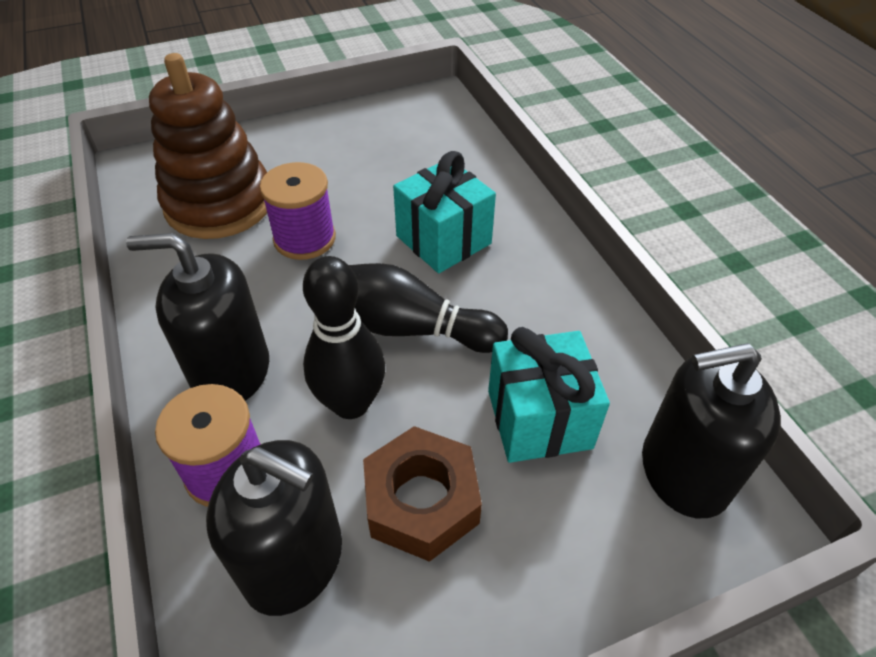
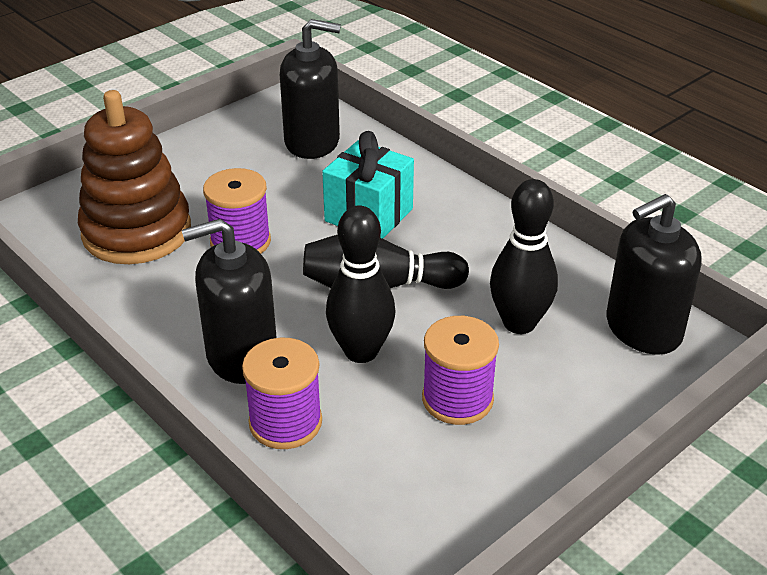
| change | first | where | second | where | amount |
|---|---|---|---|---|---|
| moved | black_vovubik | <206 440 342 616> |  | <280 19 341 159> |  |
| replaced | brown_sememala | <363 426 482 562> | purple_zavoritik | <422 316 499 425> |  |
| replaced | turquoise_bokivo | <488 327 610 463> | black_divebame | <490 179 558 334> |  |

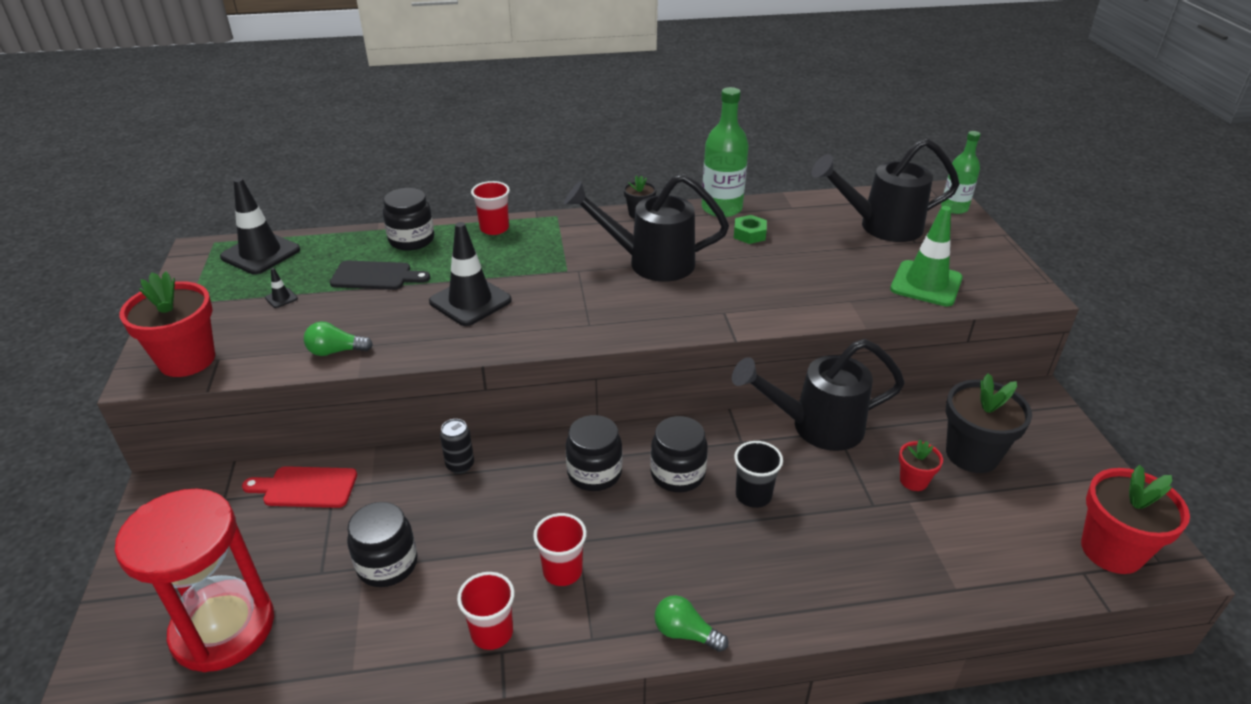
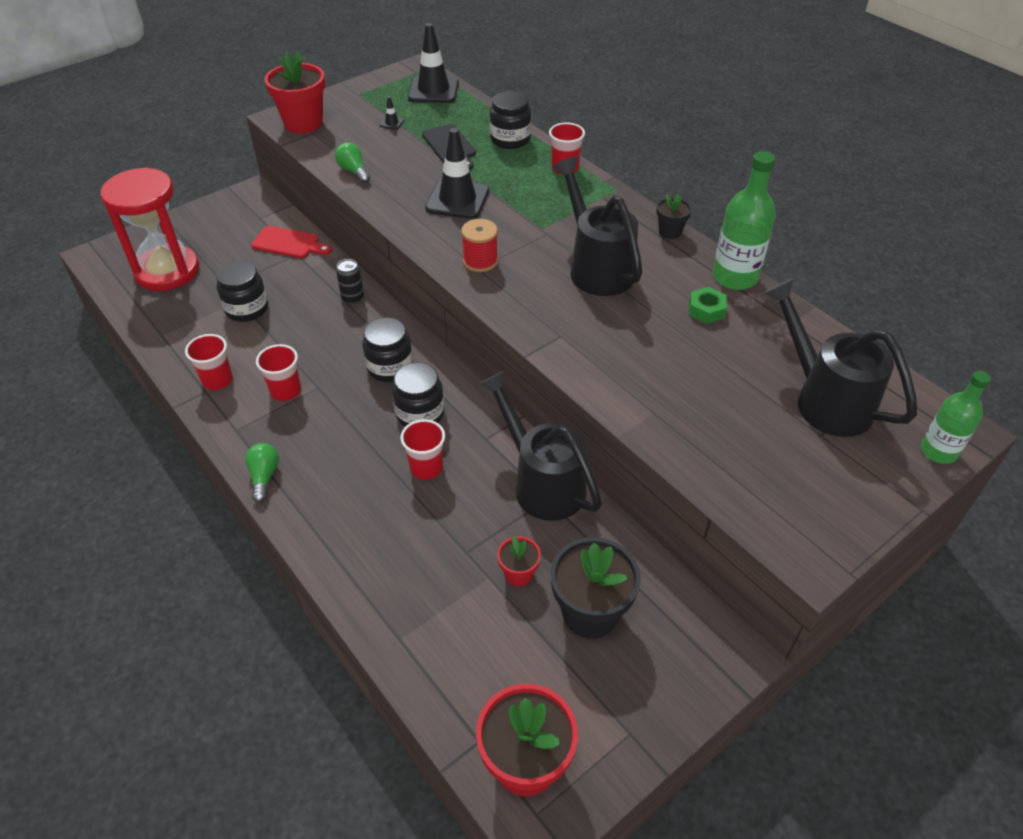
| change | first | where | second | where | amount |
|---|---|---|---|---|---|
| turned | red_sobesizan | <242 466 357 508> |  | <251 226 332 258> | 135 degrees clockwise |
| recoloured | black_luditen | <734 441 783 508> | red_luditen | <400 419 445 480> |  |
| added |  |  | red_zavoritik | <461 219 498 272> |  |
| removed | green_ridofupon | <890 206 963 306> |  |  |  |

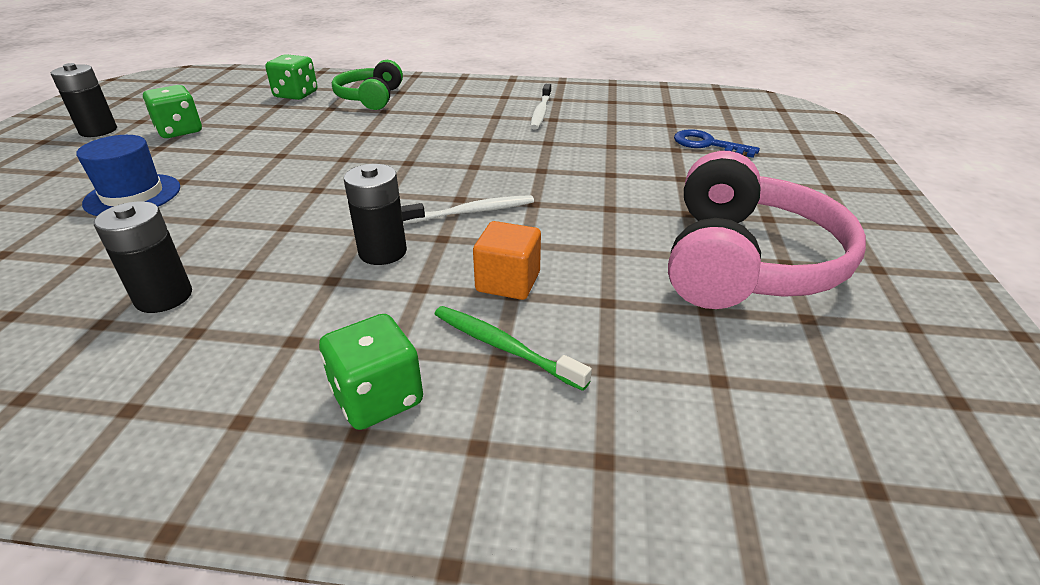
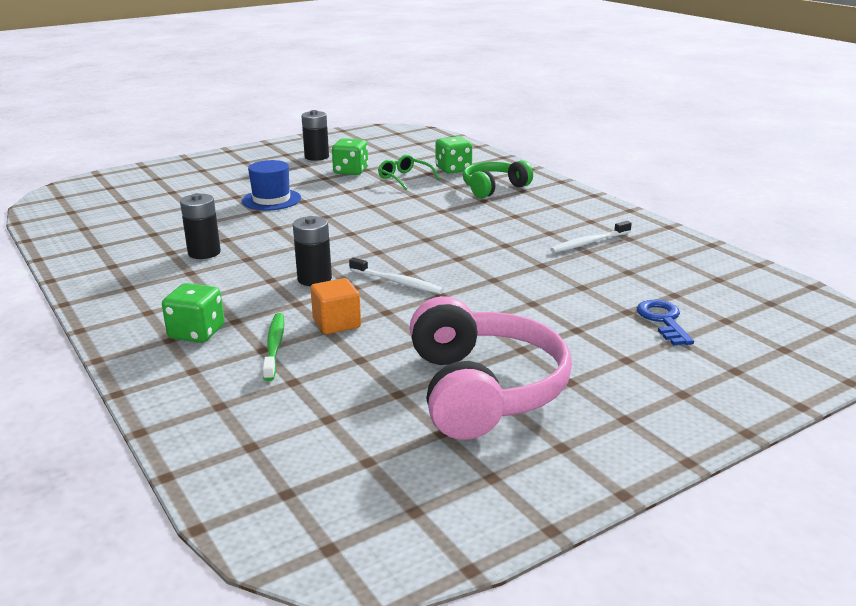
| change | first | where | second | where | amount |
|---|---|---|---|---|---|
| added |  |  | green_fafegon | <378 154 440 190> |  |
| turned | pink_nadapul | <668 151 866 309> |  | <410 296 572 440> | 75 degrees counterclockwise |

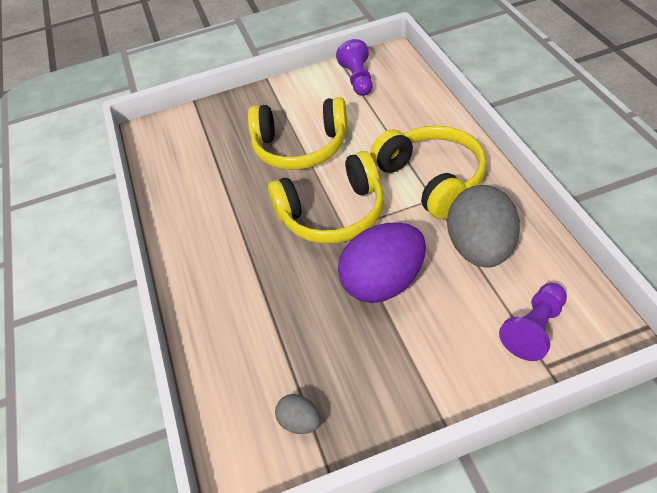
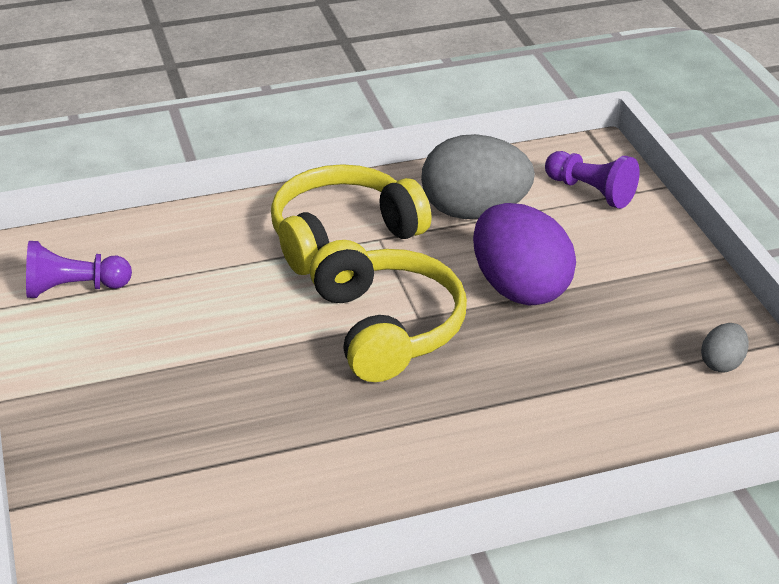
| change | first | where | second | where | amount |
|---|---|---|---|---|---|
| removed | yellow_nadapul | <248 97 348 170> |  |  |  |

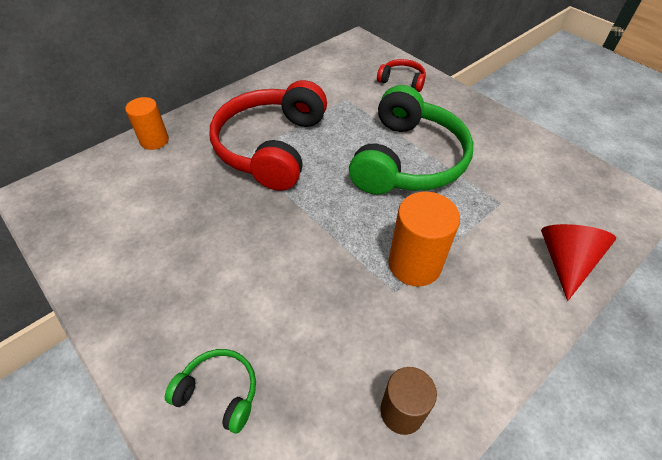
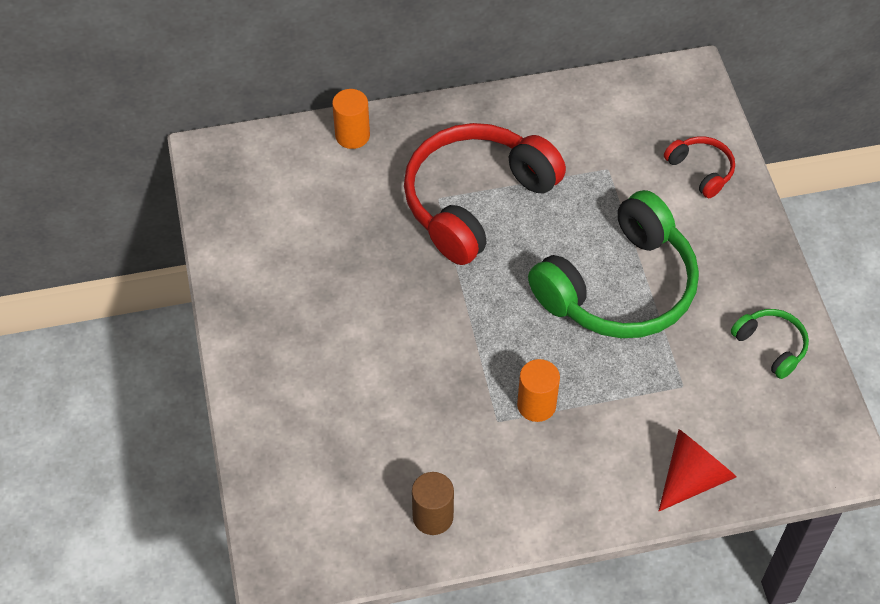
| change | first | where | second | where | amount |
|---|---|---|---|---|---|
| resized | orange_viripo | <389 192 460 286> |  | <517 359 560 422> | x0.66 |
| moved | green_nadapul | <165 349 256 433> |  | <731 309 809 379> |  |

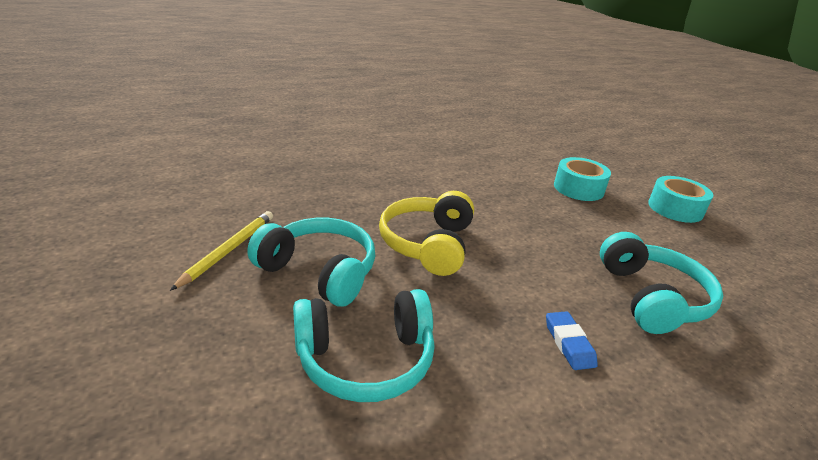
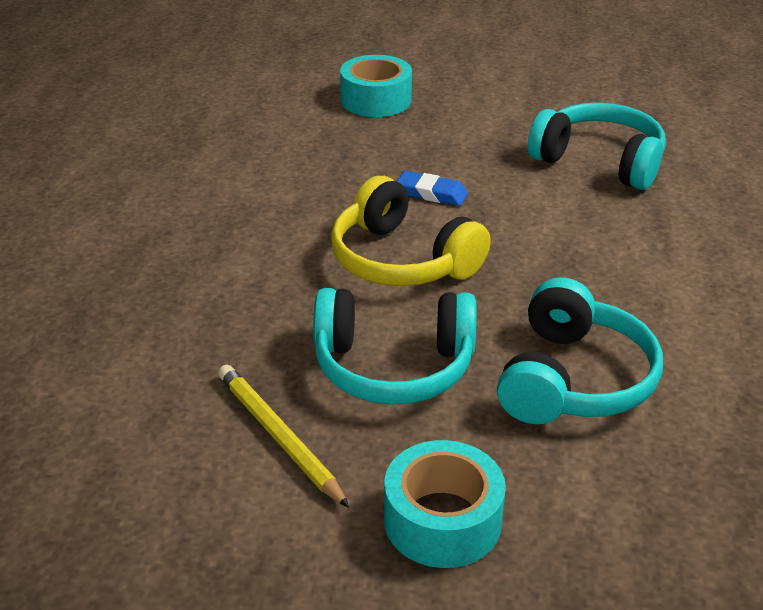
| change | first | where | second | where | amount |
|---|---|---|---|---|---|
| turned | turquoise_nadapul | <247 218 375 307> |  | <313 288 477 405> | 150 degrees counterclockwise |
| moved | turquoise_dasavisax | <648 176 713 223> |  | <384 440 506 568> |  |
| moved | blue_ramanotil | <546 311 598 370> |  | <396 171 468 206> |  |

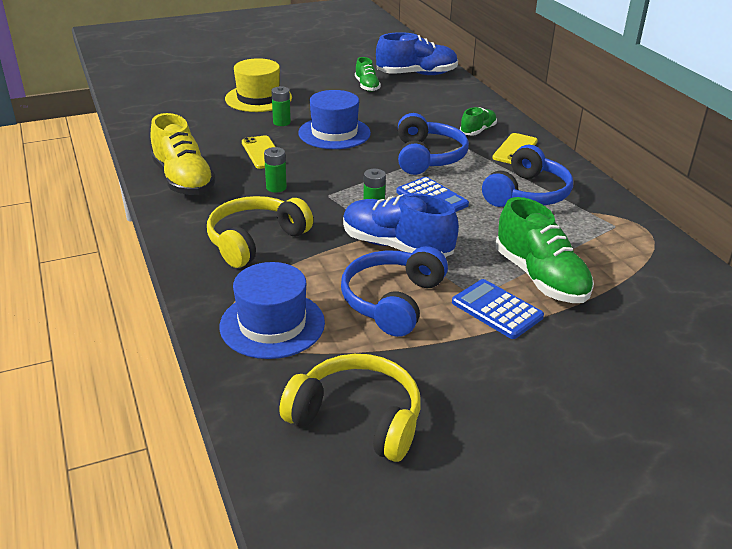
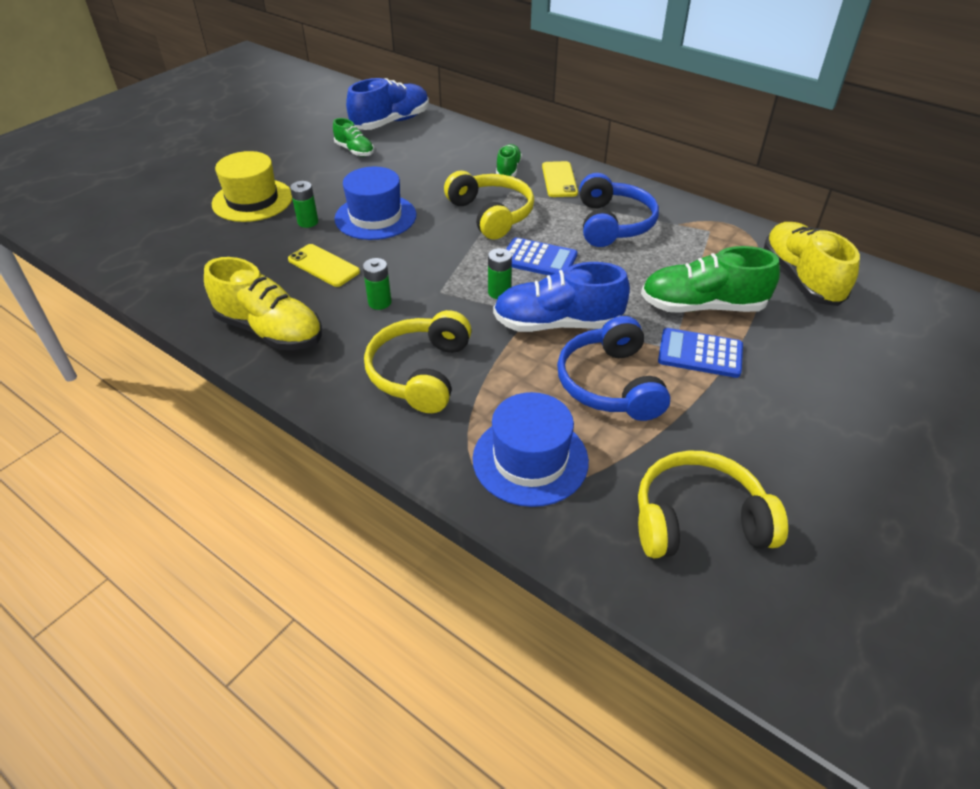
| change | first | where | second | where | amount |
|---|---|---|---|---|---|
| recoloured | blue_nadapul | <398 113 469 175> | yellow_nadapul | <444 171 534 240> |  |
| turned | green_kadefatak | <496 197 594 303> |  | <641 246 780 313> | 150 degrees clockwise |
| added |  |  | yellow_kadefatak | <764 222 860 306> |  |

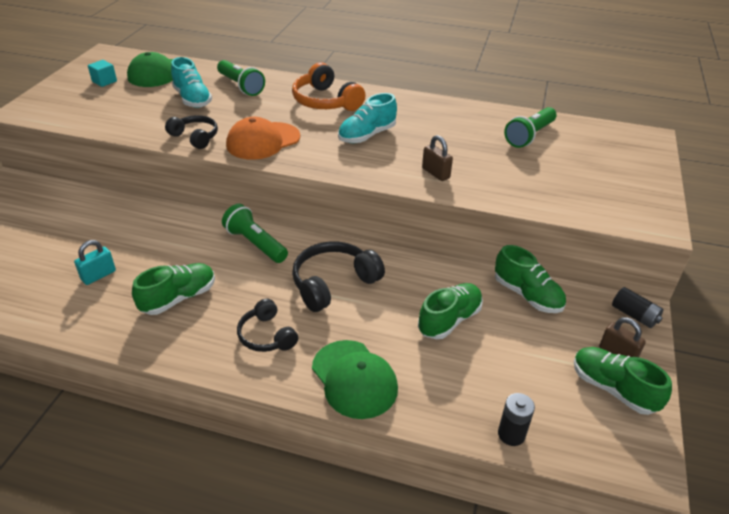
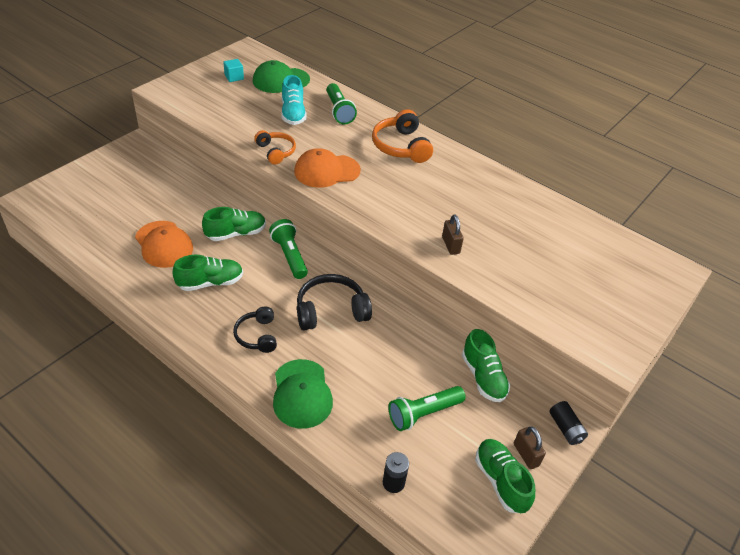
| change | first | where | second | where | amount |
|---|---|---|---|---|---|
| replaced | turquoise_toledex | <74 240 116 285> | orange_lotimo | <135 221 193 268> |  |
| moved | green_kadefatak | <418 283 483 339> |  | <202 207 266 241> |  |
| recoloured | black_nadapul | <165 115 218 149> | orange_nadapul | <254 130 296 165> |  |
| moved | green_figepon | <504 107 557 148> |  | <388 386 466 431> |  |
| removed | turquoise_kadefatak | <338 93 397 143> |  |  |  |

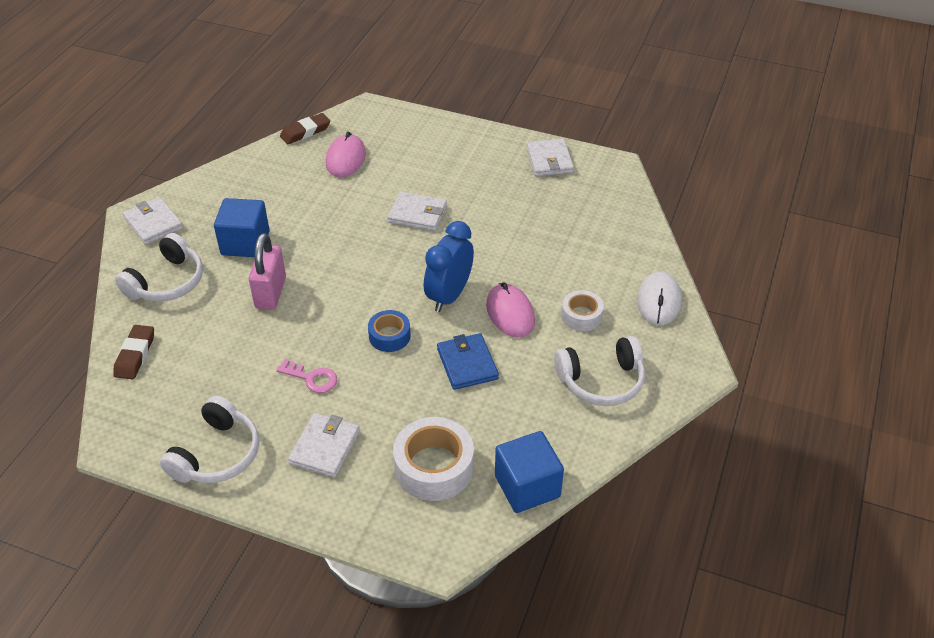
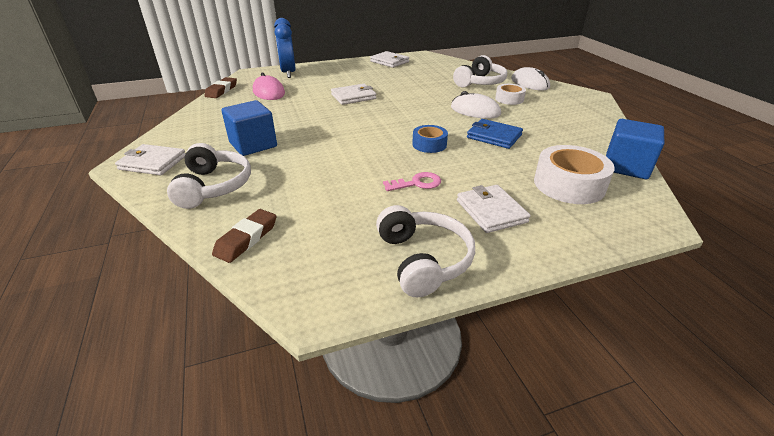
| change | first | where | second | where | amount |
|---|---|---|---|---|---|
| turned | brown_ramanotil | <113 325 154 379> |  | <212 209 276 263> | 60 degrees clockwise |
| moved | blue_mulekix | <424 221 474 312> |  | <274 18 296 78> |  |
| recoloured | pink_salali | <486 282 535 338> | white_salali | <451 91 501 119> |  |
| moved | white_nadapul | <554 336 645 406> |  | <453 55 507 88> |  |
| removed | pink_toledex | <249 233 286 310> |  |  |  |

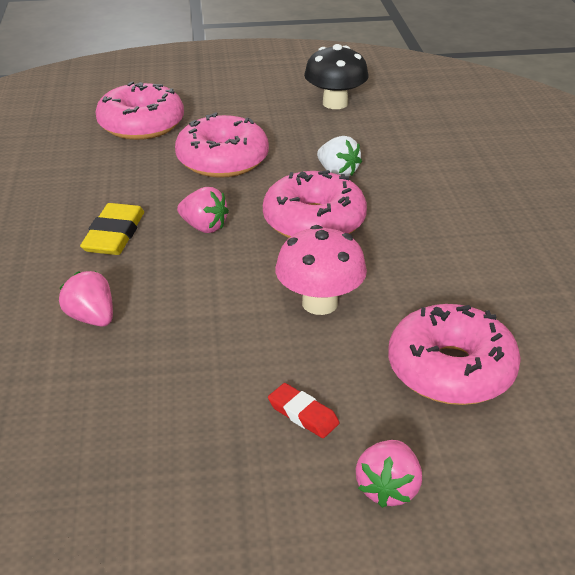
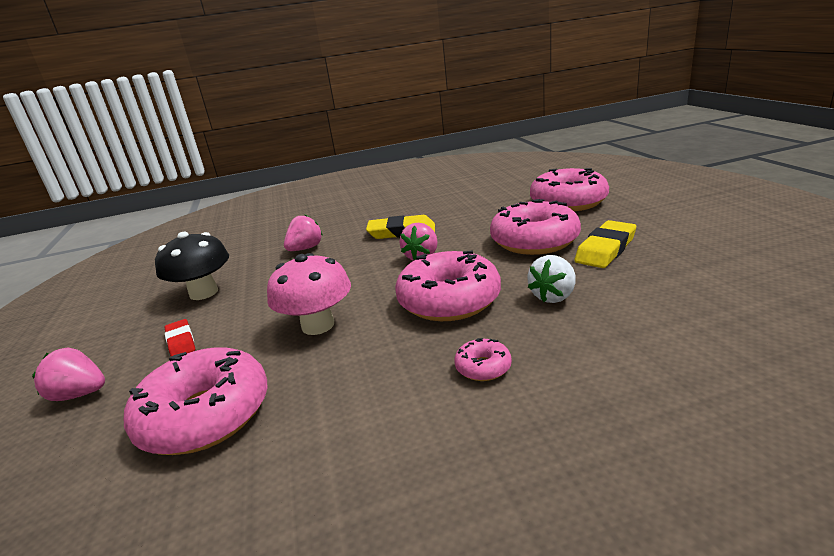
| change | first | where | second | where | amount |
|---|---|---|---|---|---|
| moved | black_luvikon | <304 44 369 109> |  | <155 232 229 300> |  |
| turned | red_ramanotil | <268 383 339 438> |  | <165 319 195 356> | 60 degrees counterclockwise |
| added |  |  | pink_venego | <454 338 512 381> |  |
| added |  |  | yellow_ramanotil | <574 220 636 268> |  |

